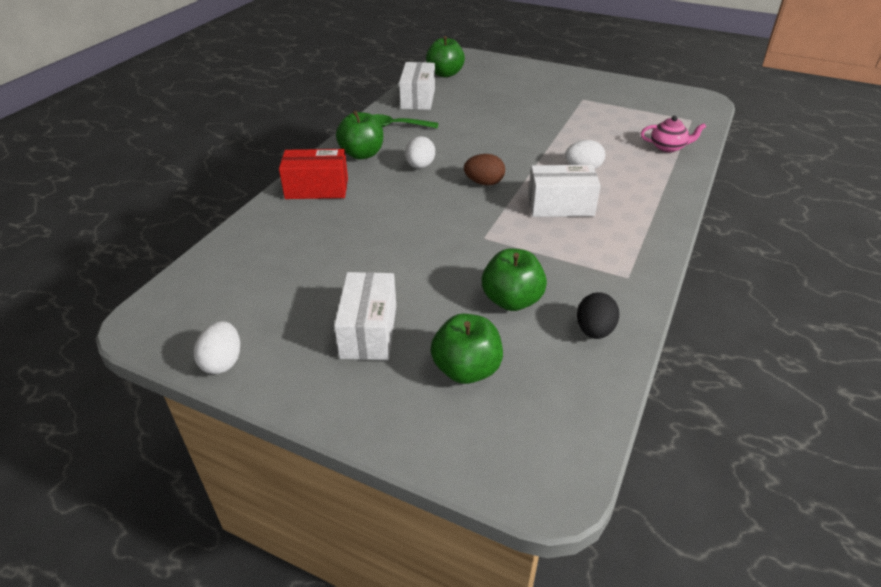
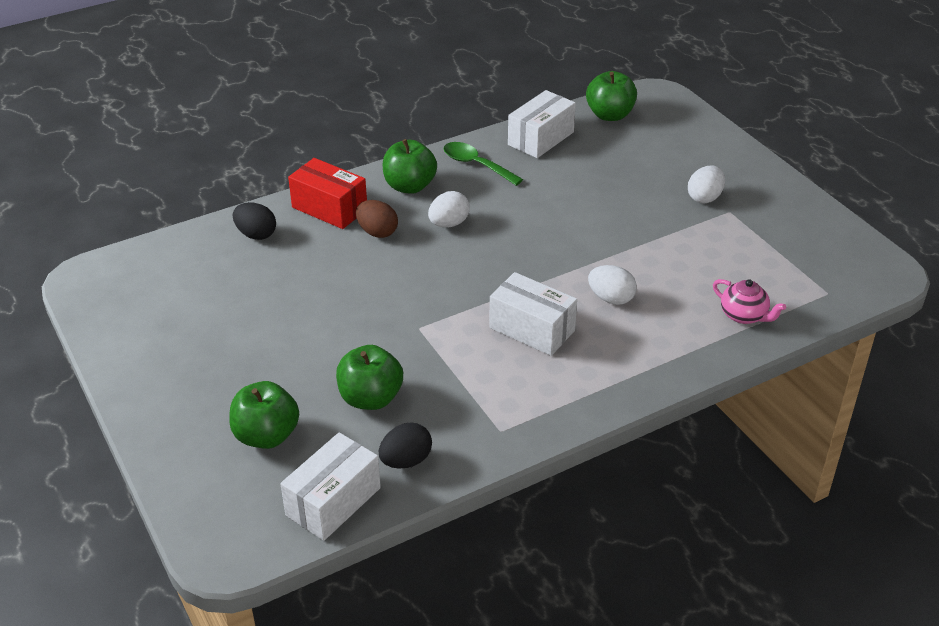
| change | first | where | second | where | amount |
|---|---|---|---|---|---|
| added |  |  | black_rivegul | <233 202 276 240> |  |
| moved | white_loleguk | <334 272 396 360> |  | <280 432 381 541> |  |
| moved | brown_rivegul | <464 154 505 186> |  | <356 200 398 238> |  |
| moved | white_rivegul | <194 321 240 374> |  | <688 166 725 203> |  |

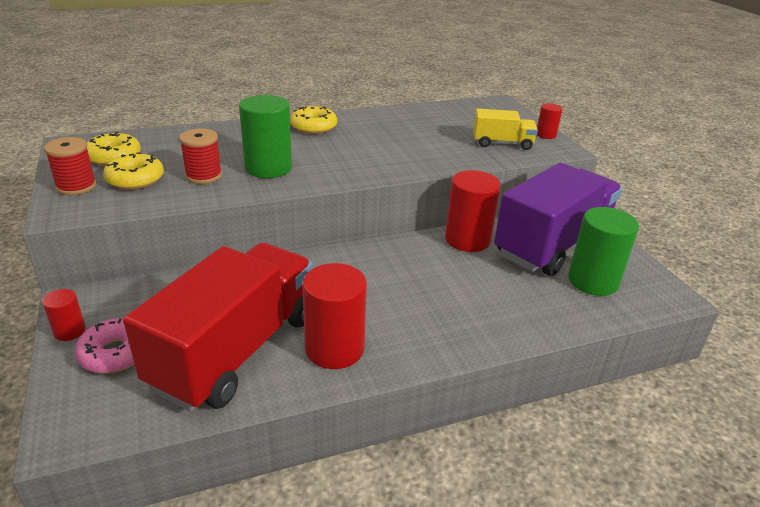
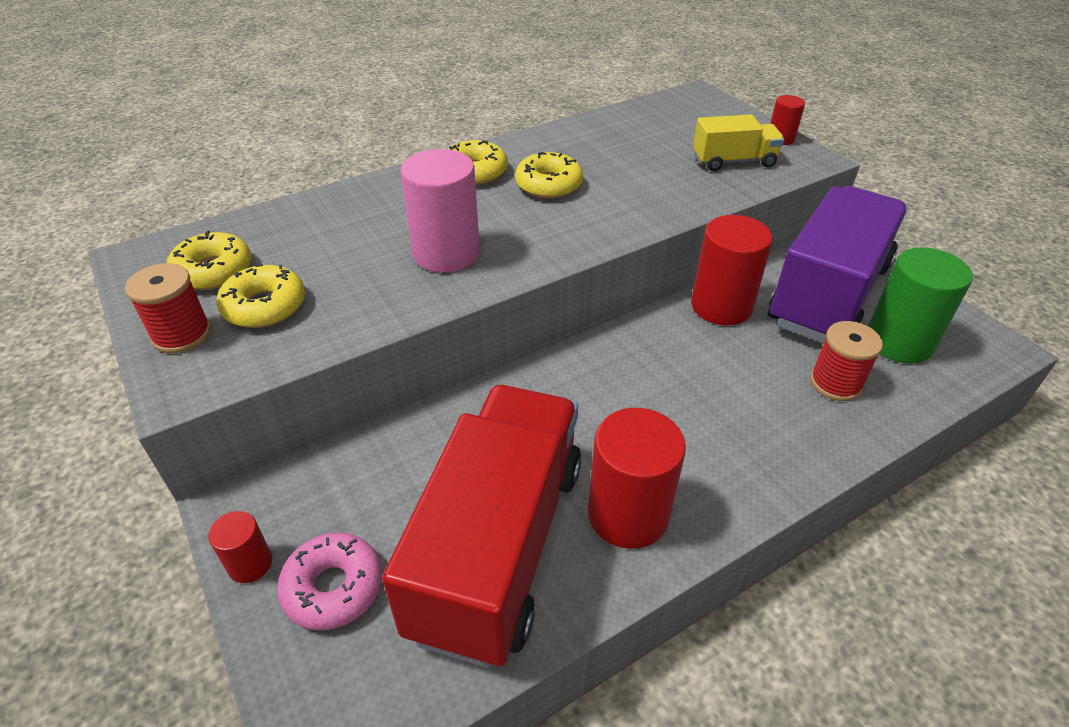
| change | first | where | second | where | amount |
|---|---|---|---|---|---|
| recoloured | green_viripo | <239 95 292 178> | pink_viripo | <400 149 480 273> |  |
| added |  |  | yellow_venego | <515 152 583 199> |  |
| moved | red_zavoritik | <179 128 222 184> |  | <810 321 883 401> |  |

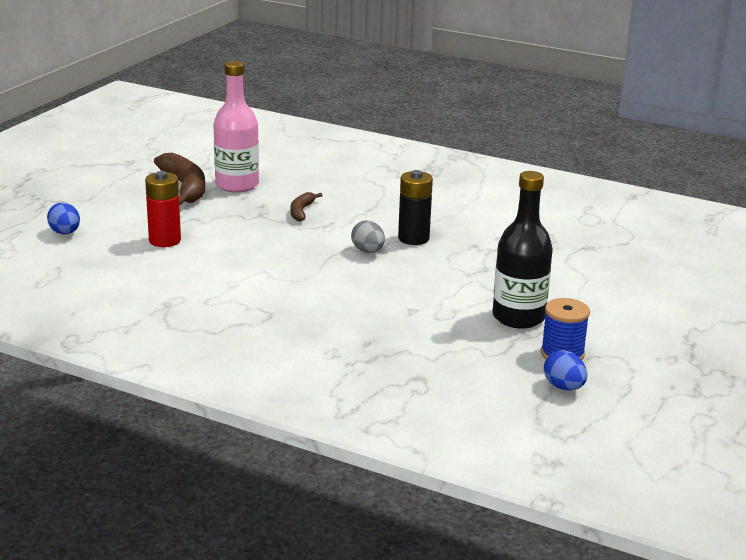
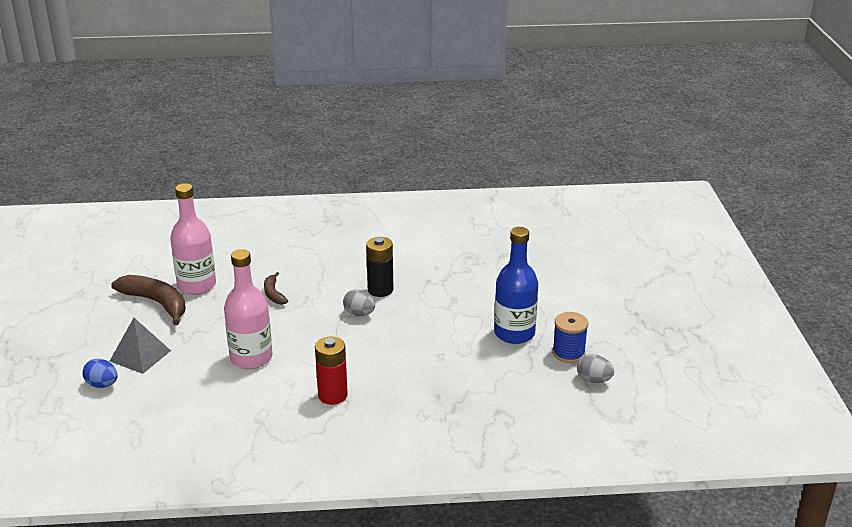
| change | first | where | second | where | amount |
|---|---|---|---|---|---|
| added |  |  | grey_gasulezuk | <110 318 171 374> |  |
| added |  |  | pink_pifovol | <224 249 273 369> |  |
| moved | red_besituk | <145 171 181 247> |  | <315 337 348 405> |  |
| recoloured | black_pifovol | <492 171 553 329> | blue_pifovol | <494 227 538 344> |  |
| recoloured | blue_rivegul | <544 350 587 391> | grey_rivegul | <577 354 614 383> |  |

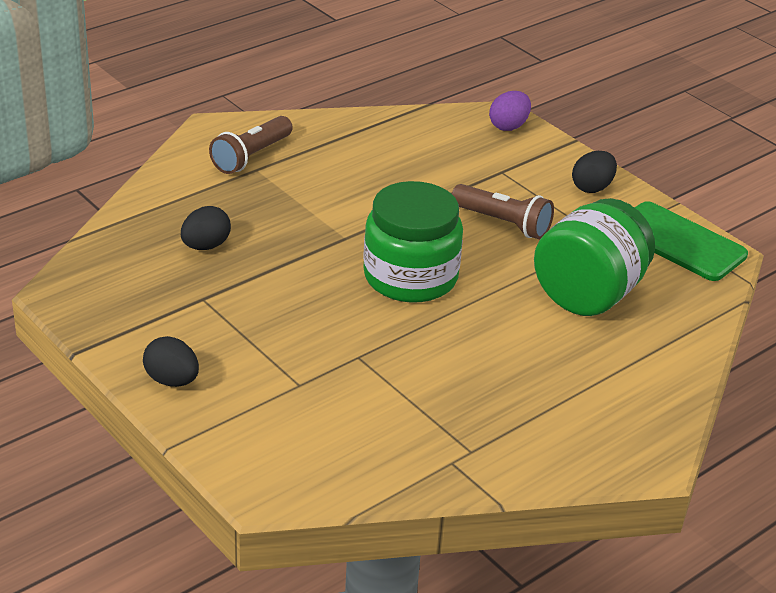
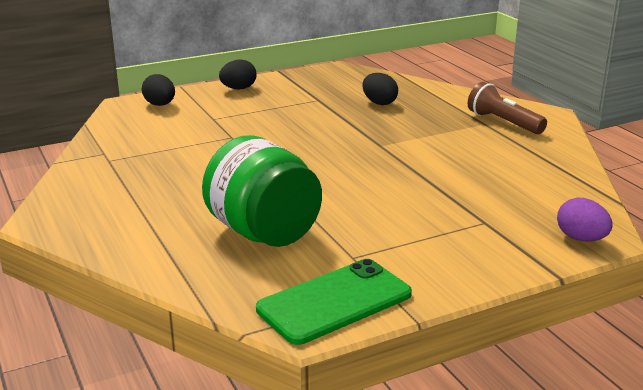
| change | first | where | second | where | amount |
|---|---|---|---|---|---|
| moved | black_rivegul | <572 151 617 193> |  | <142 74 175 106> |  |
| removed | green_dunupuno | <363 181 463 303> |  |  |  |
| removed | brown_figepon | <452 184 554 239> |  |  |  |

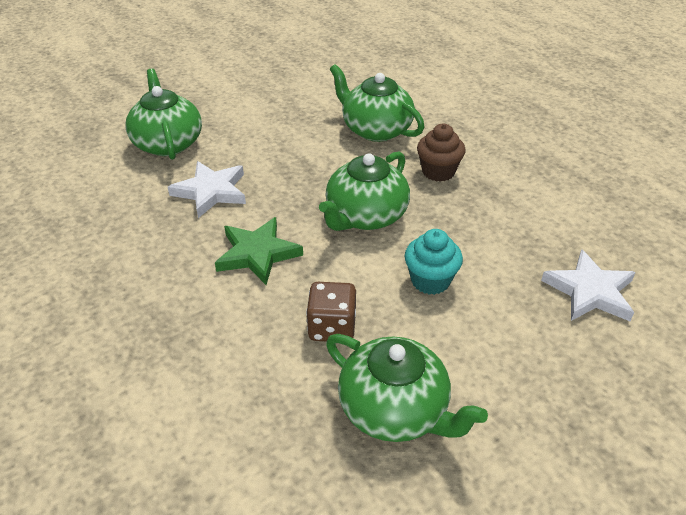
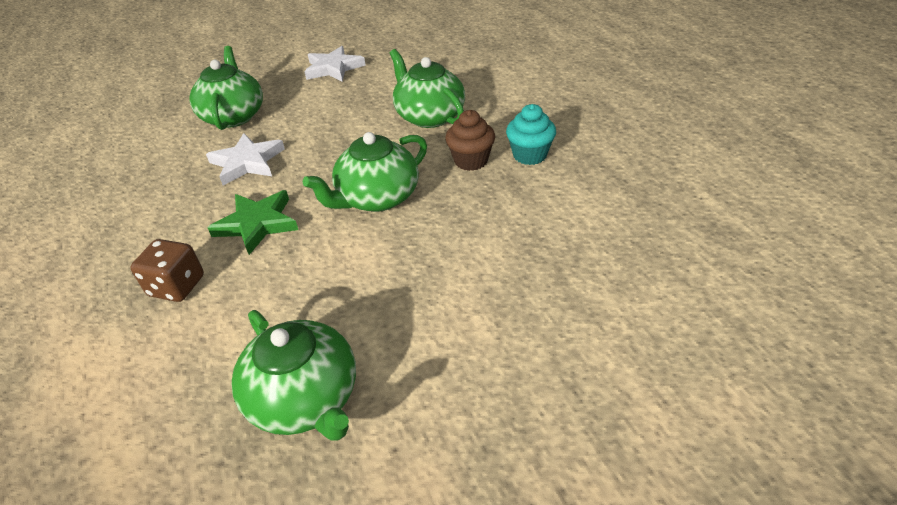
| change | first | where | second | where | amount |
|---|---|---|---|---|---|
| moved | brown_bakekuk | <306 282 356 342> |  | <130 239 204 302> |  |
| moved | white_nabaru | <541 249 636 321> |  | <304 46 366 82> |  |
| moved | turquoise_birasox | <405 229 463 295> |  | <506 104 556 165> |  |

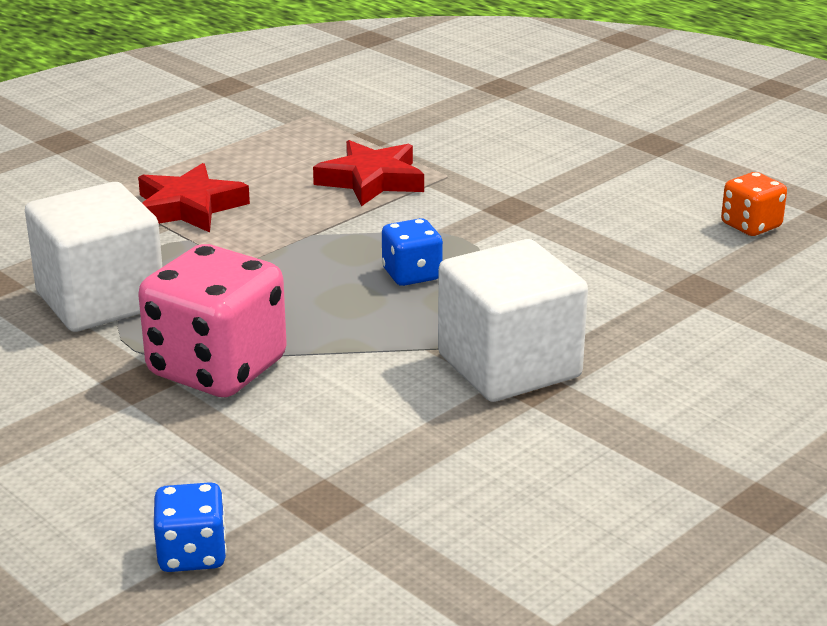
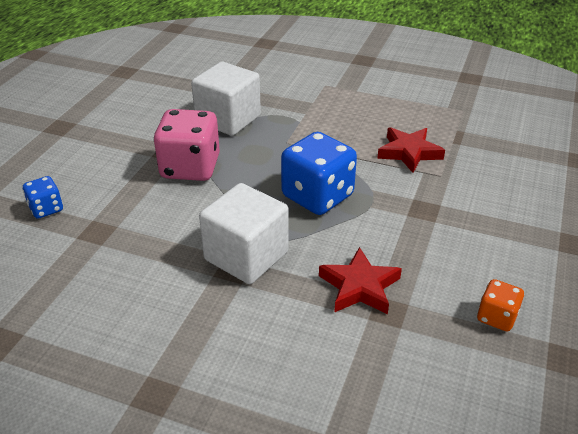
| change | first | where | second | where | amount |
|---|---|---|---|---|---|
| resized | blue_bakekuk | <382 218 443 286> |  | <281 132 357 215> | x1.97 |
| moved | red_nabaru | <138 163 250 232> |  | <319 247 402 314> |  |

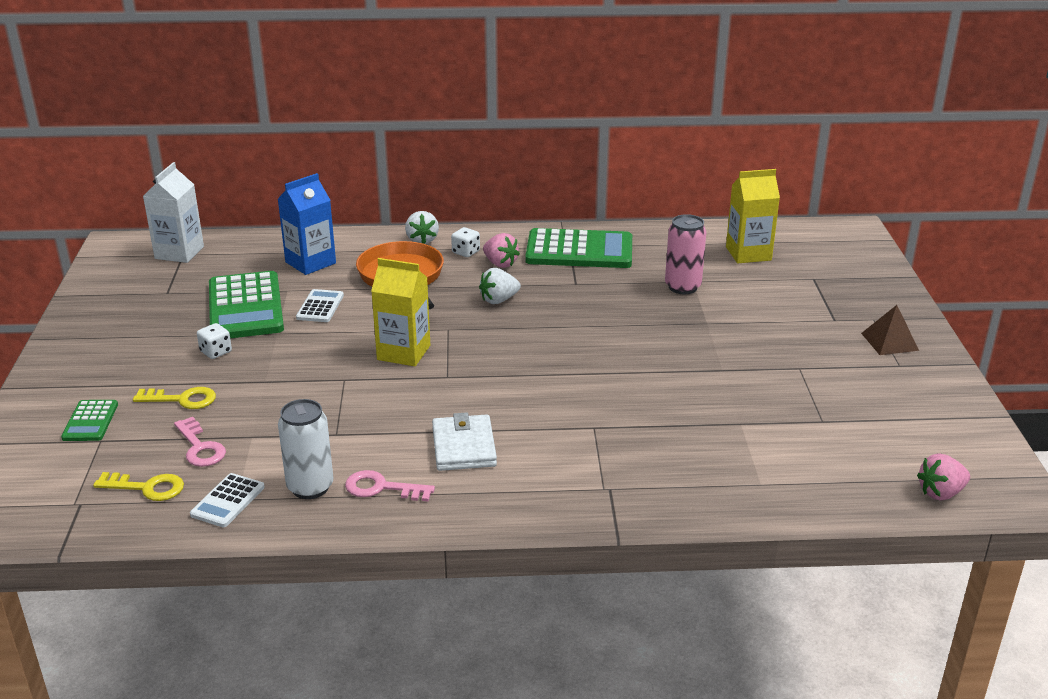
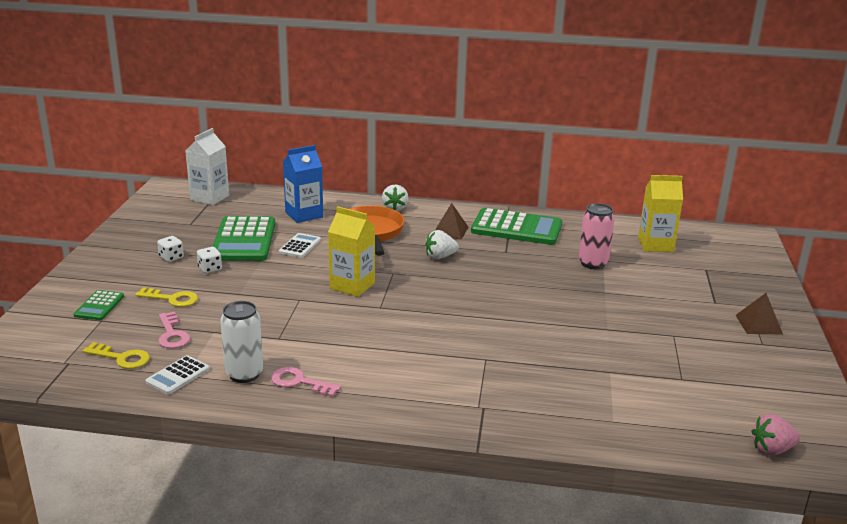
| change | first | where | second | where | amount |
|---|---|---|---|---|---|
| moved | white_bakekuk | <451 227 480 257> |  | <157 236 184 262> |  |
| replaced | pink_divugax | <483 233 520 268> | brown_gasulezuk | <435 203 469 240> |  |
| removed | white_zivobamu | <432 412 497 471> |  |  |  |

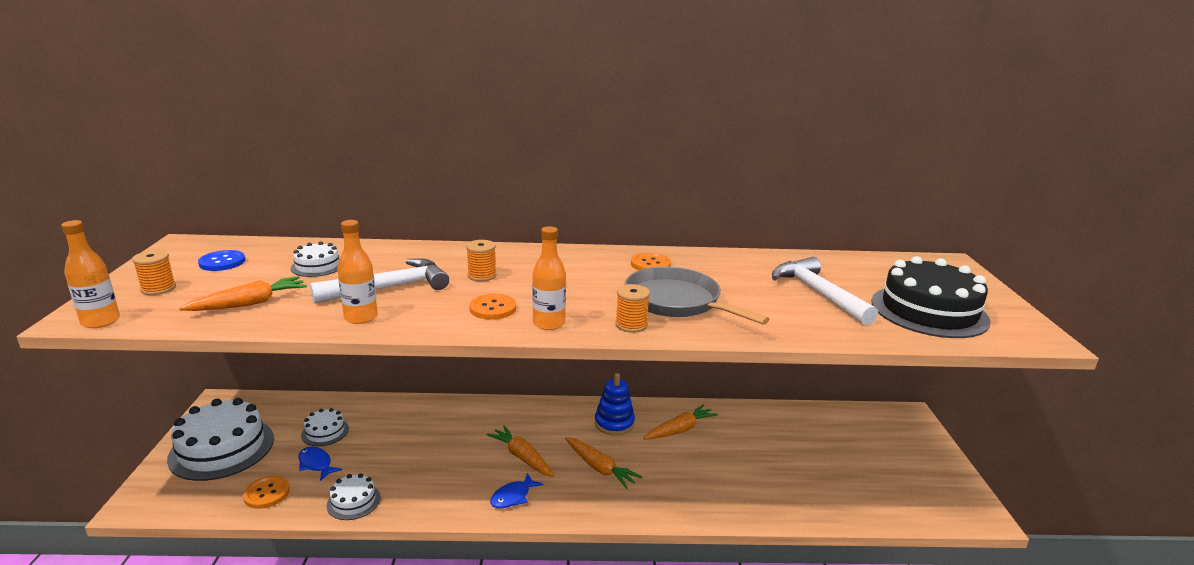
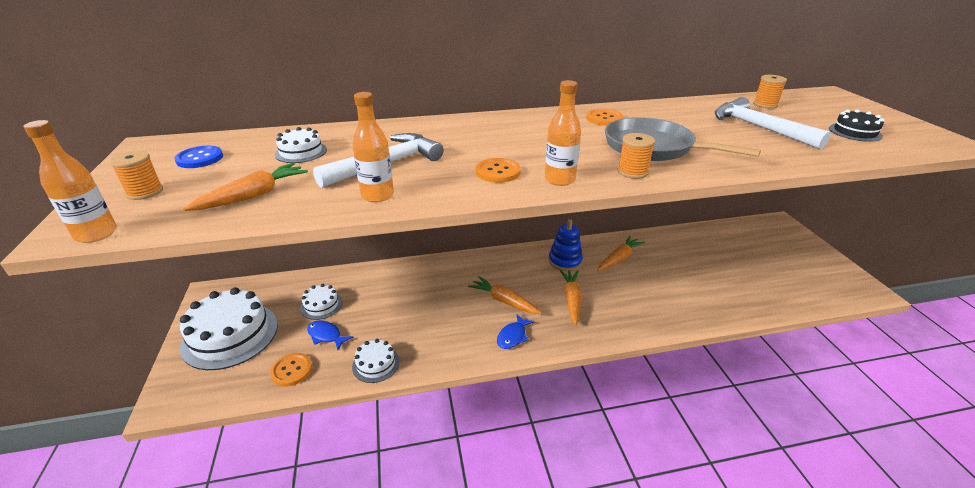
| change | first | where | second | where | amount |
|---|---|---|---|---|---|
| turned | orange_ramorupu | <565 437 642 489> |  | <560 270 582 325> | 120 degrees counterclockwise |
| moved | orange_zavoritik | <466 240 496 281> |  | <753 75 787 109> |  |
| resized | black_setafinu | <871 256 991 338> |  | <829 109 884 142> | x0.49 |

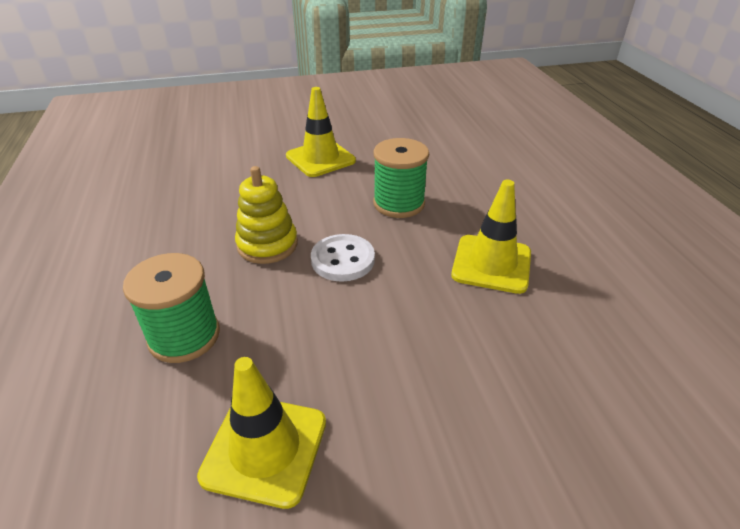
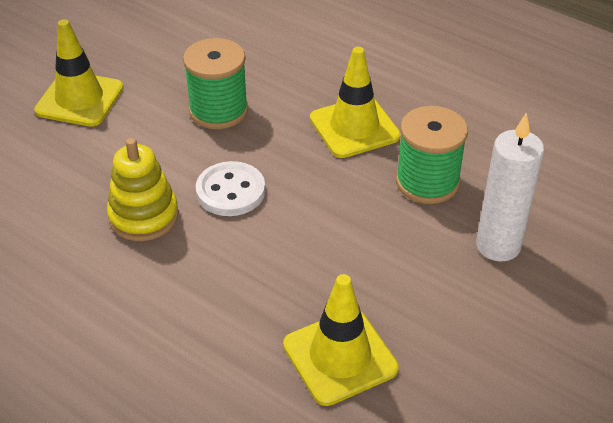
| change | first | where | second | where | amount |
|---|---|---|---|---|---|
| moved | green_zavoritik | <123 253 220 363> |  | <396 106 468 204> |  |
| added |  |  | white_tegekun | <476 113 544 262> |  |

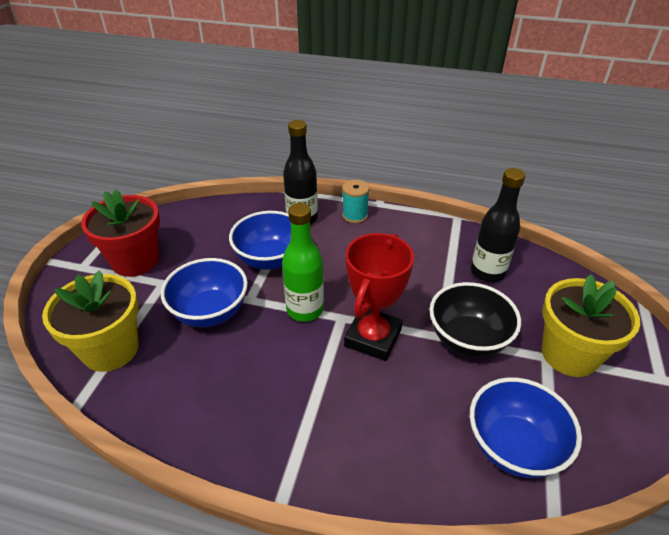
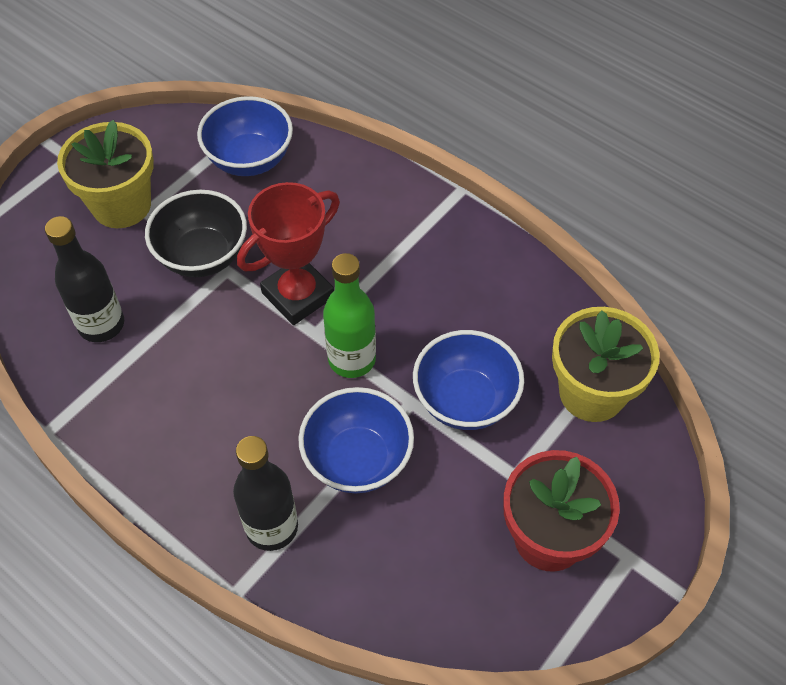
| change | first | where | second | where | amount |
|---|---|---|---|---|---|
| removed | turquoise_zavoritik | <342 180 370 223> |  |  |  |

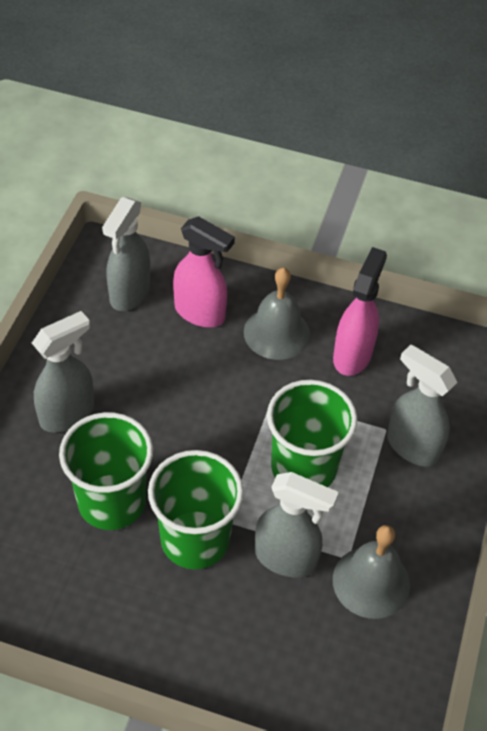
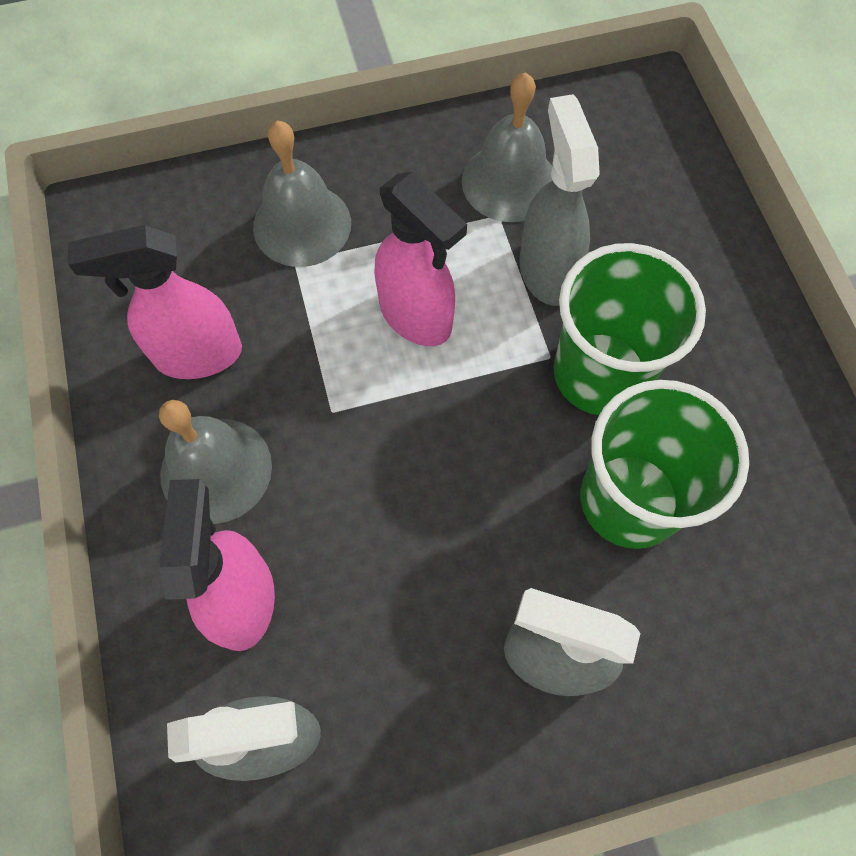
| change | first | where | second | where | amount |
|---|---|---|---|---|---|
| replaced | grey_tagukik | <387 345 457 467> | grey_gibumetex | <253 121 351 267> |  |
| replaced | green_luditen | <267 380 358 487> | pink_tagukik | <374 172 467 346> |  |

